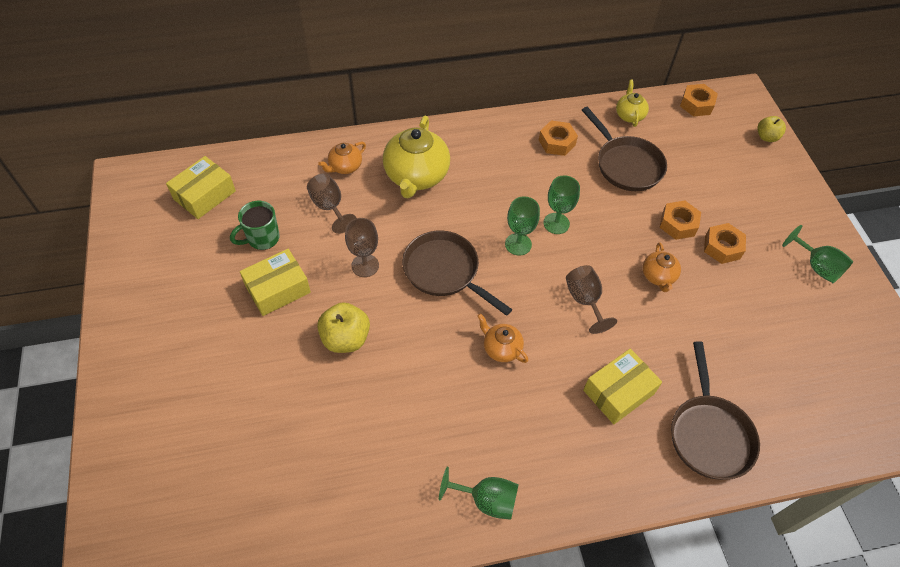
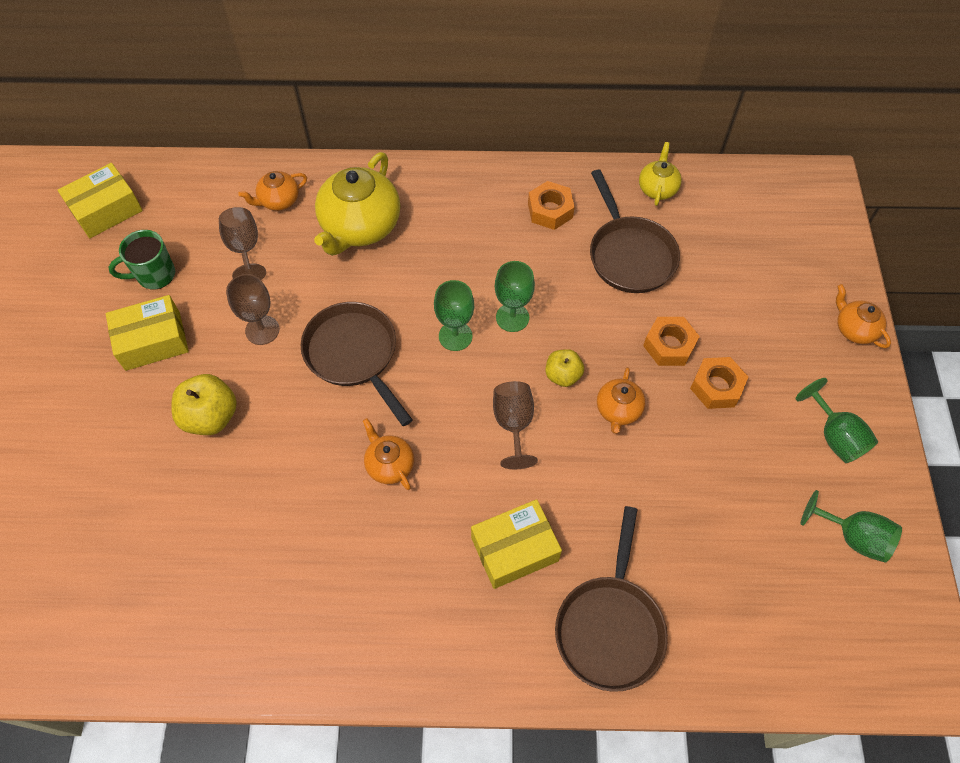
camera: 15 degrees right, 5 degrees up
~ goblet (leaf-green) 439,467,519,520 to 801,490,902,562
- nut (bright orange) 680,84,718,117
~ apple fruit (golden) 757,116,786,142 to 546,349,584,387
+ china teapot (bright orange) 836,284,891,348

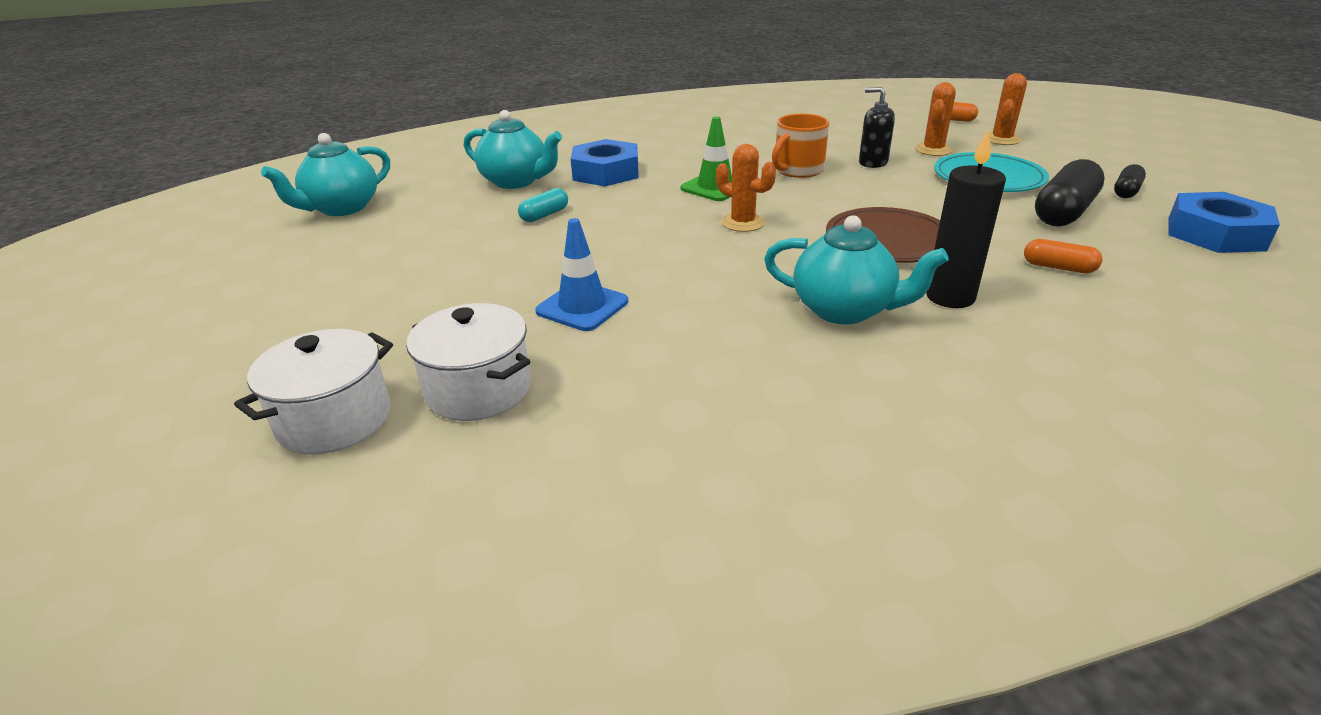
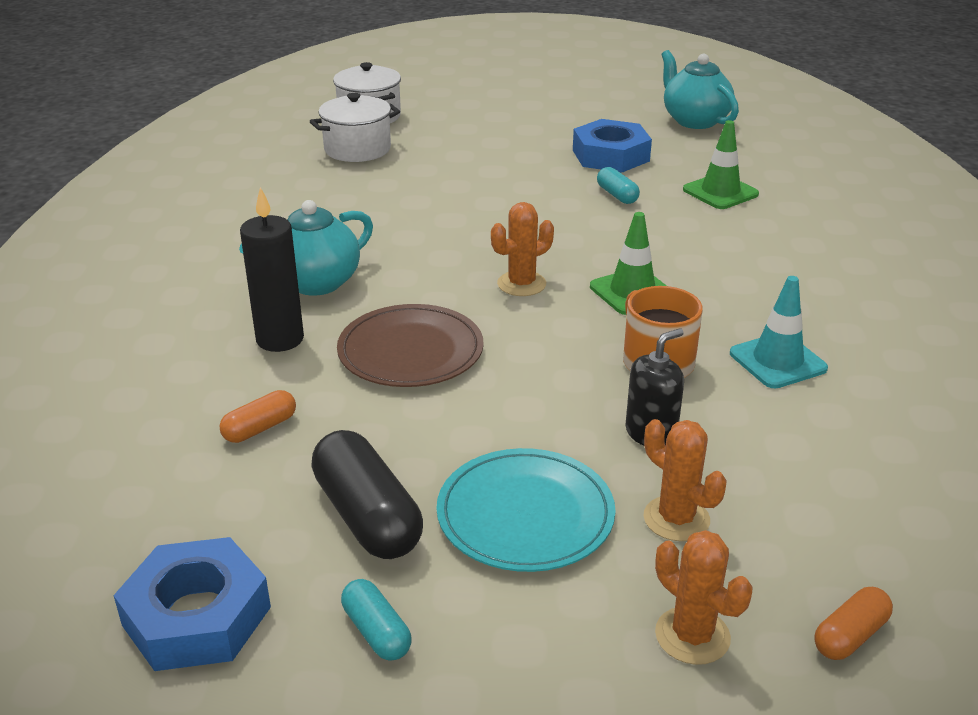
camera: 110 degrees right, 0 degrees up
~ china teapot (teal) 464,110,562,189 to road cone (leaf-green) 683,120,759,209
- road cone (blue) 535,218,628,331
~ nut (blue) 571,139,639,186 to 573,119,652,172
~ capsule (jet-black) 1114,164,1146,198 to capsule (teal) 341,579,412,661
+ road cone (teal) 730,276,828,388

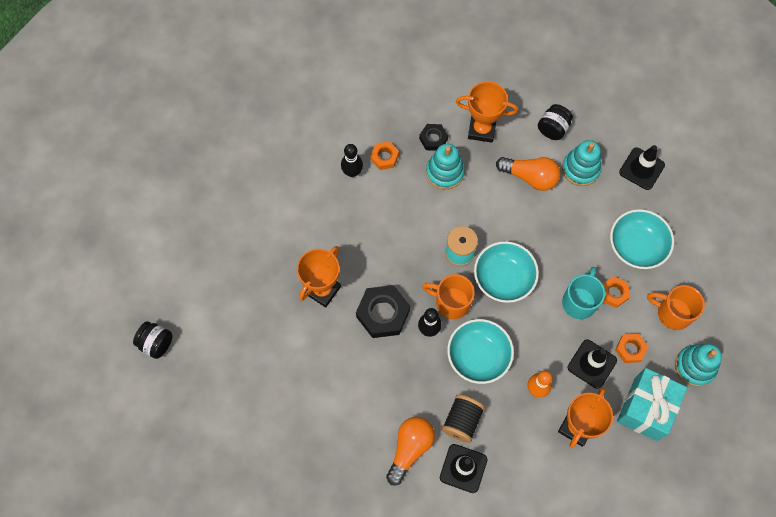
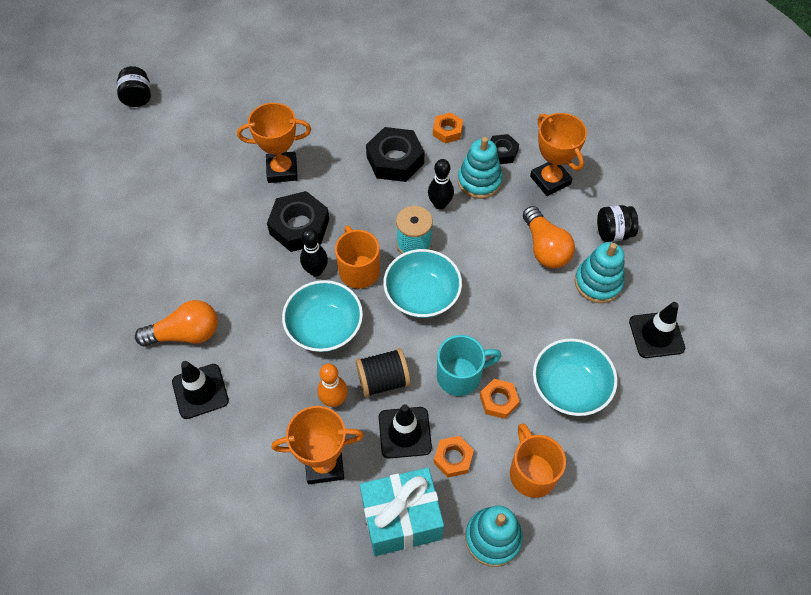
camera: 50 degrees right, 10 degrees down
~ bowling pin (jet-black) 341,144,363,177 to 428,159,454,209
~ spool (jet-black) 441,395,485,443 to 356,348,411,397
+ nut (jet-black) 366,127,425,182

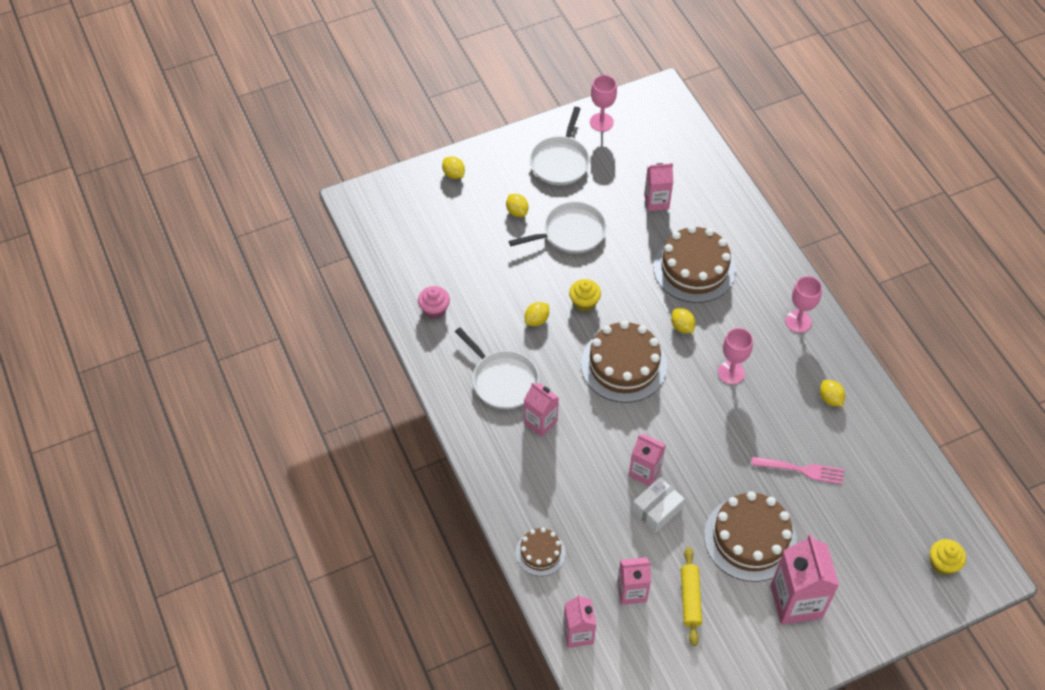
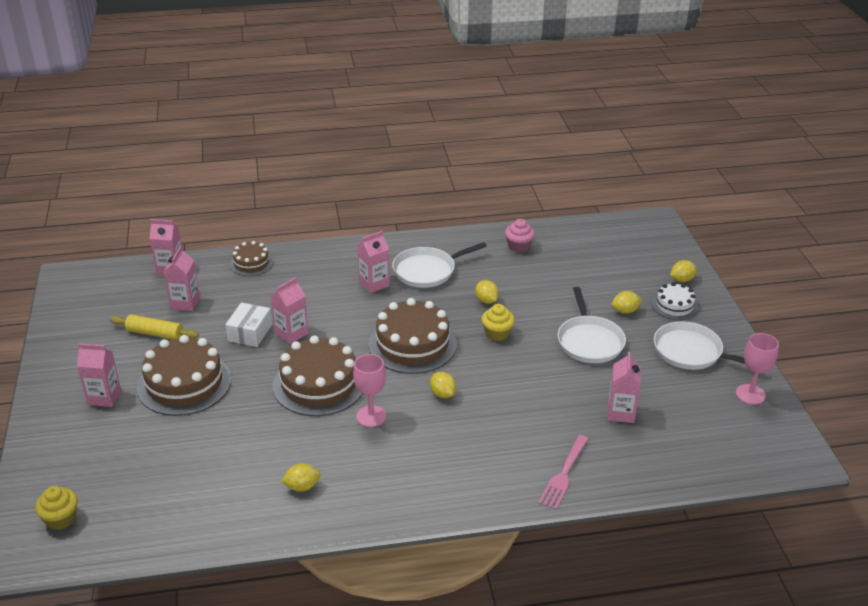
camera: 105 degrees right, 20 degrees down
~ box (snow-white) 632,477,685,532 = 225,303,272,347 45 degrees clockwise
~ layer cake (dark brown) 653,225,736,303 to 273,336,362,416
~ toy lemon (golden) 671,308,695,333 = 430,372,456,398 75 degrees clockwise
~ table fork (rosy) 751,456,844,485 to 538,435,588,510
~ milk carton (rosy) 771,534,839,625 = 77,343,121,407 x0.61
- goblet (rosy) 785,276,822,333
+ layer cake (snow-white) 652,282,698,320

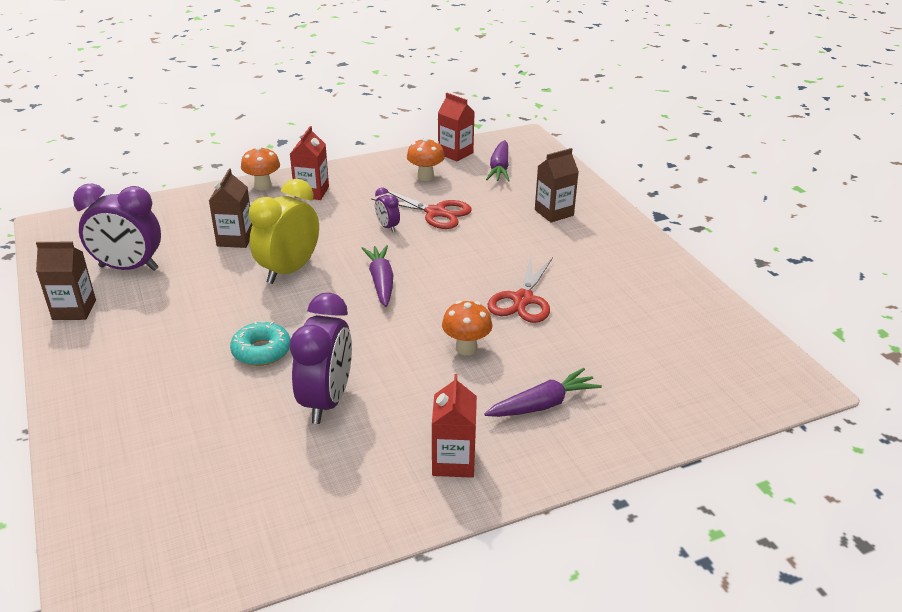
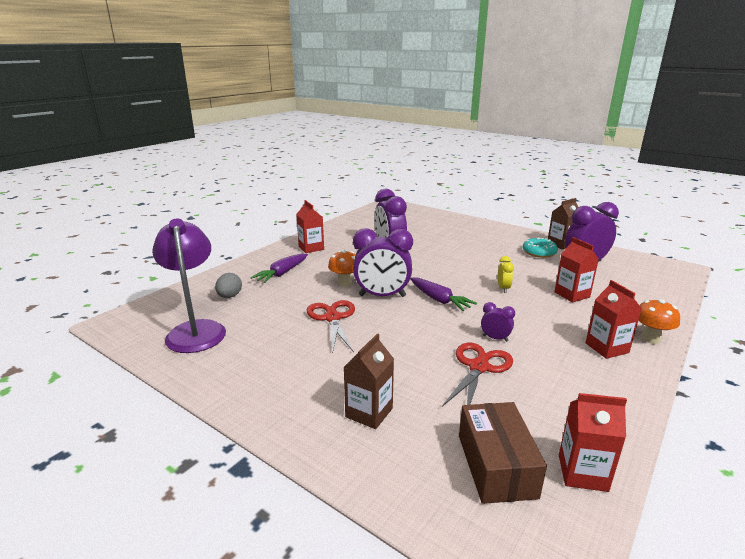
camera: 150 degrees right, 10 degrees down
~ milk carton (dark brown) 209,168,252,248 to milk carton (scarlet) 554,237,599,302
~ doughnut (teal) 230,321,290,366 to 523,237,558,258
~ bedside clock (golden) 249,179,319,284 = 498,256,514,293 x0.47
~ pair of scissors (scarlet) 371,191,472,229 = 442,343,513,407 120 degrees clockwise
- mushroom (bright orange) 407,138,445,181
~ toy carrot (royal purple) 486,140,510,182 to box (dark brown) 459,402,547,504
+ reading lamp (royal purple) 152,218,226,353
+ egg shape (grey) 215,273,242,298
+ bedside clock (royal purple) 353,228,413,297

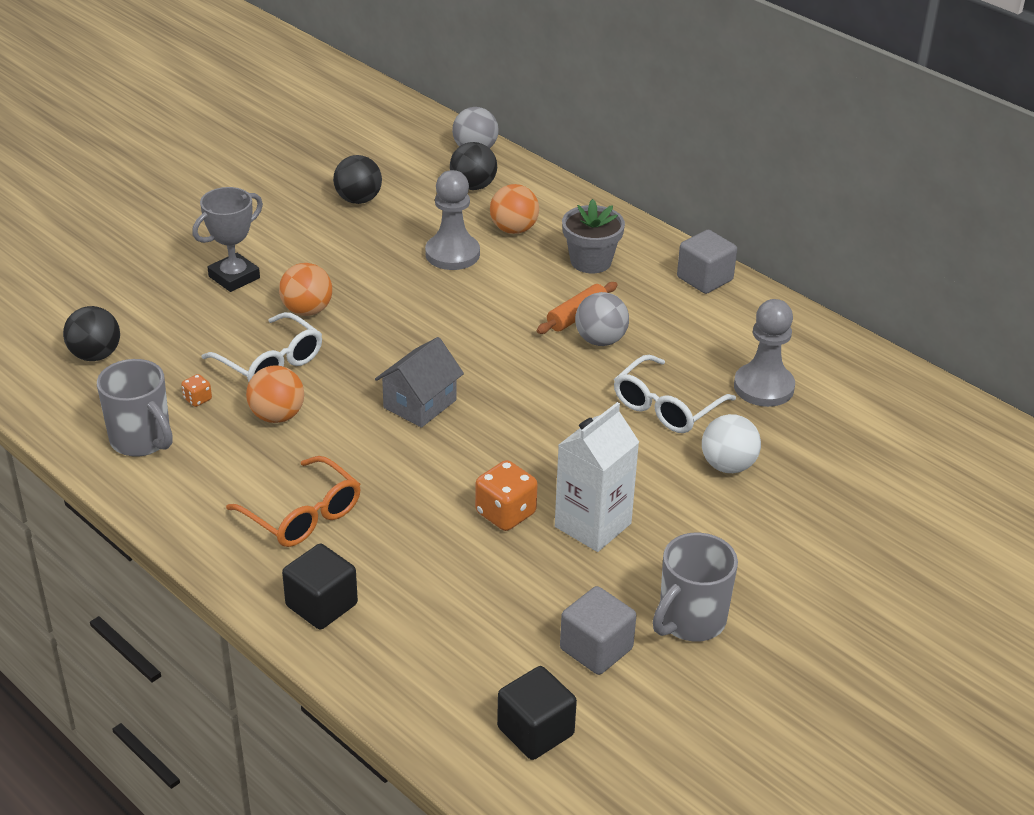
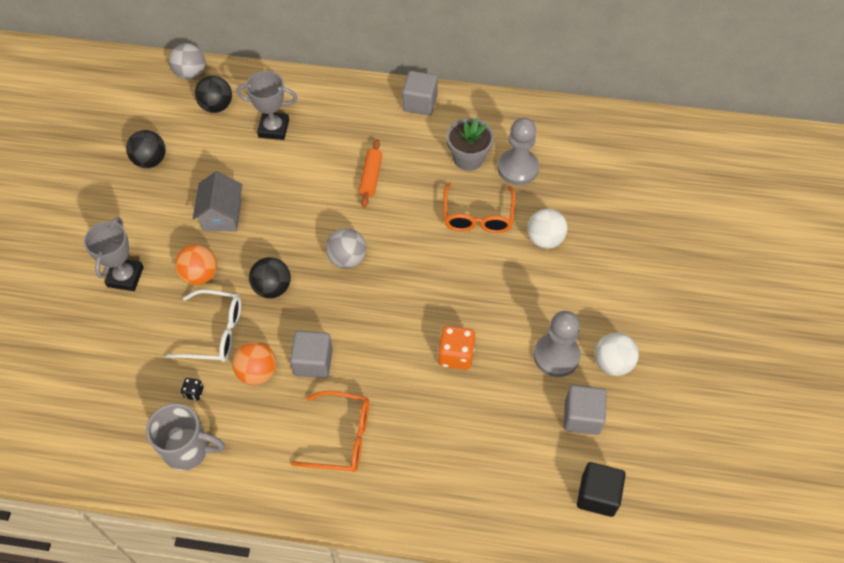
camera: 35 degrees left, 20 degrees up
~ ball (jet-black) 63,306,120,361 to 249,257,291,298
~ dice (bright orange) 181,374,212,407 to dice (jet-black) 181,378,204,401
- block (jet-black) 282,544,358,630
~ toy house (grey) 375,337,464,428 to 193,171,242,232
~ game pawn (grey) 425,170,480,270 to 534,311,581,377
~ ball (bright orange) 490,184,539,234 to award cup (grey) 236,71,297,140
- milk carton (snow-white) 555,402,639,552
~ potted plant (grey) 562,199,625,273 to 446,118,494,171
~ ball (grey) 575,292,629,346 to 326,228,366,269
~ spectacles (snow-white) 614,355,736,433 to spectacles (bright orange) 443,182,516,233
~ tea mug (grey) 653,533,738,642 to ball (snow-white) 595,332,639,376
+ block (grey) 290,330,333,378

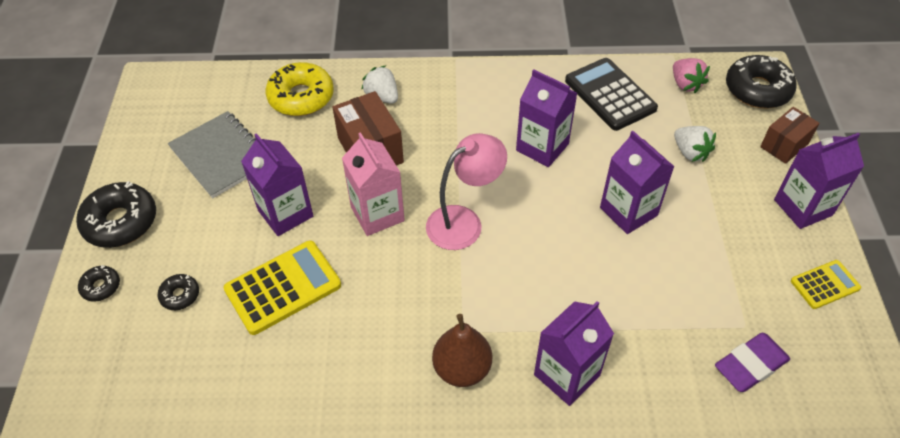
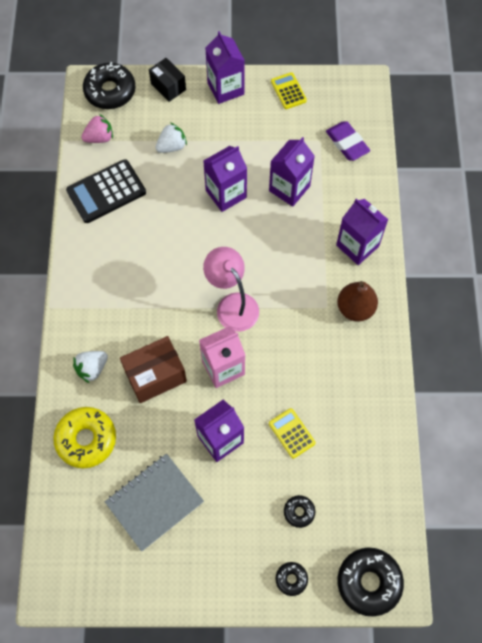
camera: 90 degrees left, 15 degrees up
~ doughnut (jet-black) 76,181,156,248 to 337,548,404,616
~ calculator (golden) 224,241,341,335 = 269,408,316,459 x0.57
~ milk carton (royal purple) 516,69,577,167 to 269,137,315,207
~ box (dark brown) 760,107,819,164 to box (jet-black) 149,58,186,102

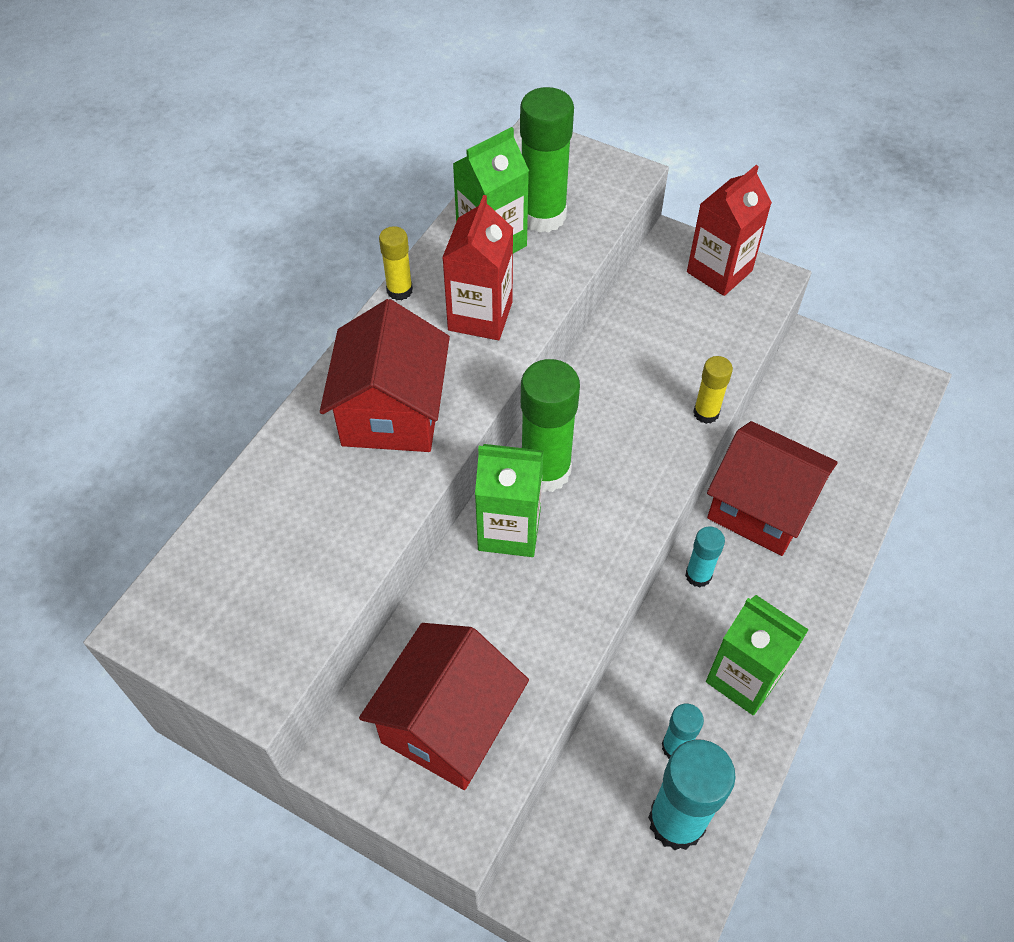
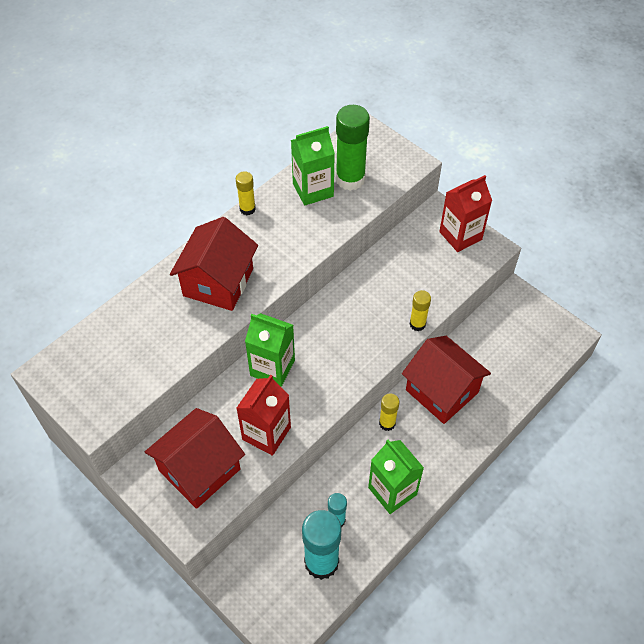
camera: 15 degrees right, 0 degrees up
~ milk carton (scarlet) 442,195,513,340 to 236,375,291,456
- stick of glue (leaf-green) 521,359,580,493
~ stick of glue (teal) 685,526,725,588 to stick of glue (golden) 379,394,400,431

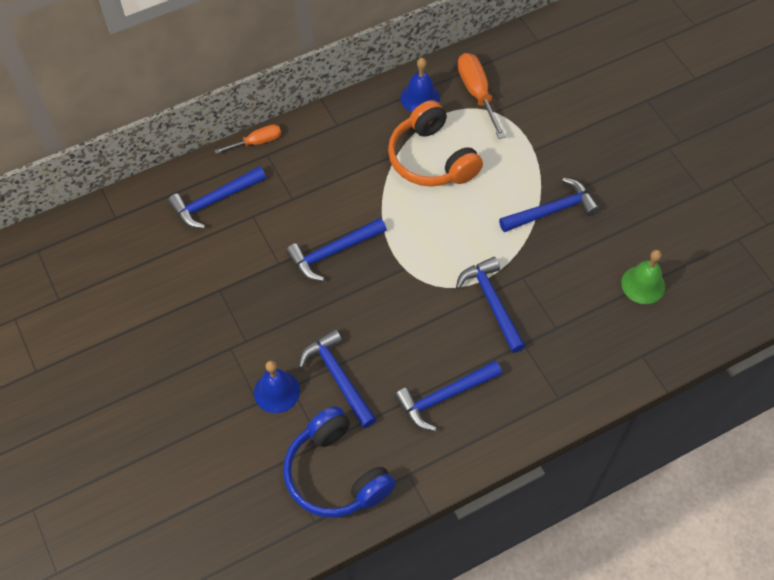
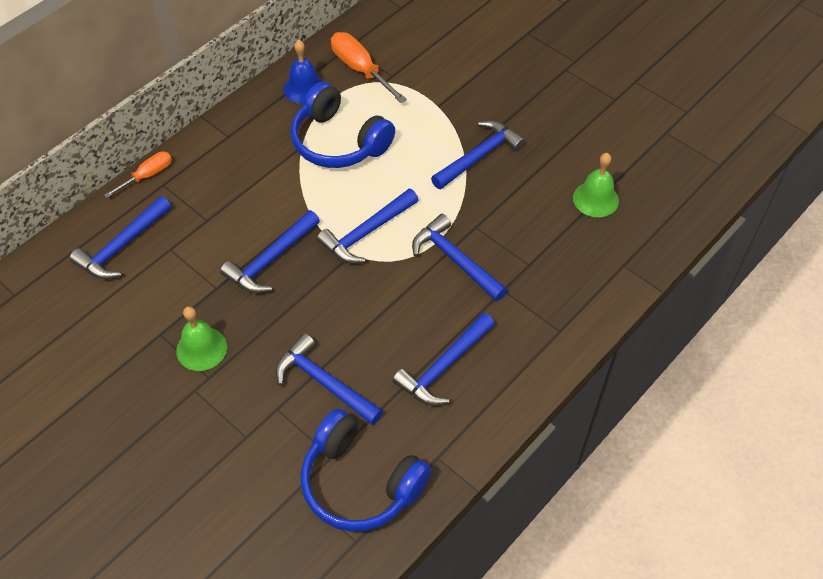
camera: 20 degrees left, 5 degrees down
- hand bell (blue) 254,360,300,413
~ headset (bright orange) 388,100,483,187 to headset (blue) 290,82,395,168
+ hand bell (leaf-green) 176,306,227,371
+ carpenter's hammer (blue) 317,189,418,264

